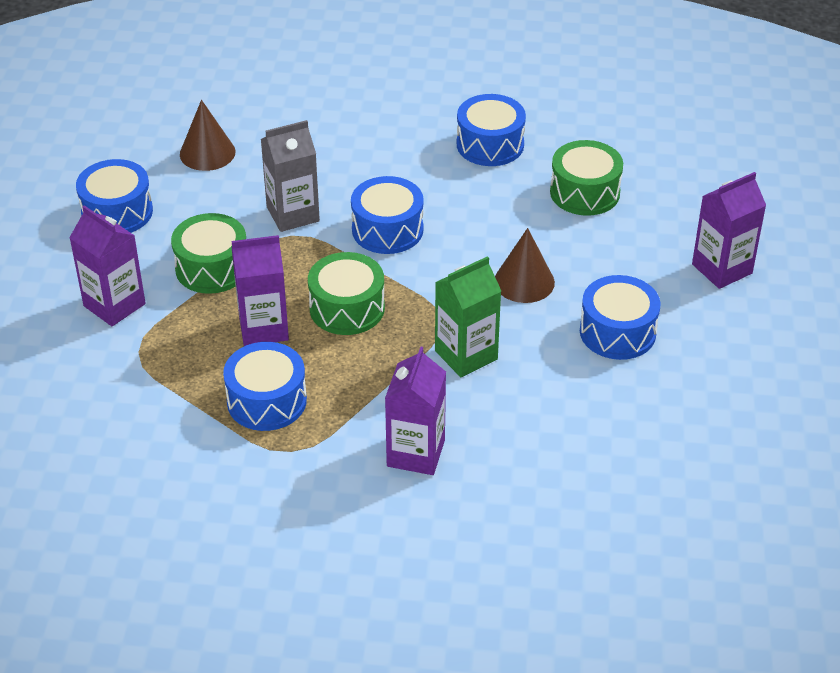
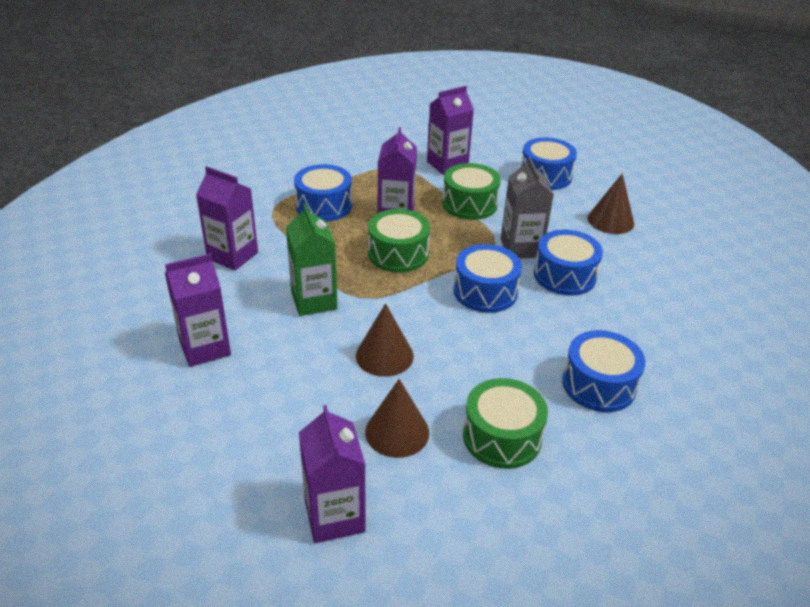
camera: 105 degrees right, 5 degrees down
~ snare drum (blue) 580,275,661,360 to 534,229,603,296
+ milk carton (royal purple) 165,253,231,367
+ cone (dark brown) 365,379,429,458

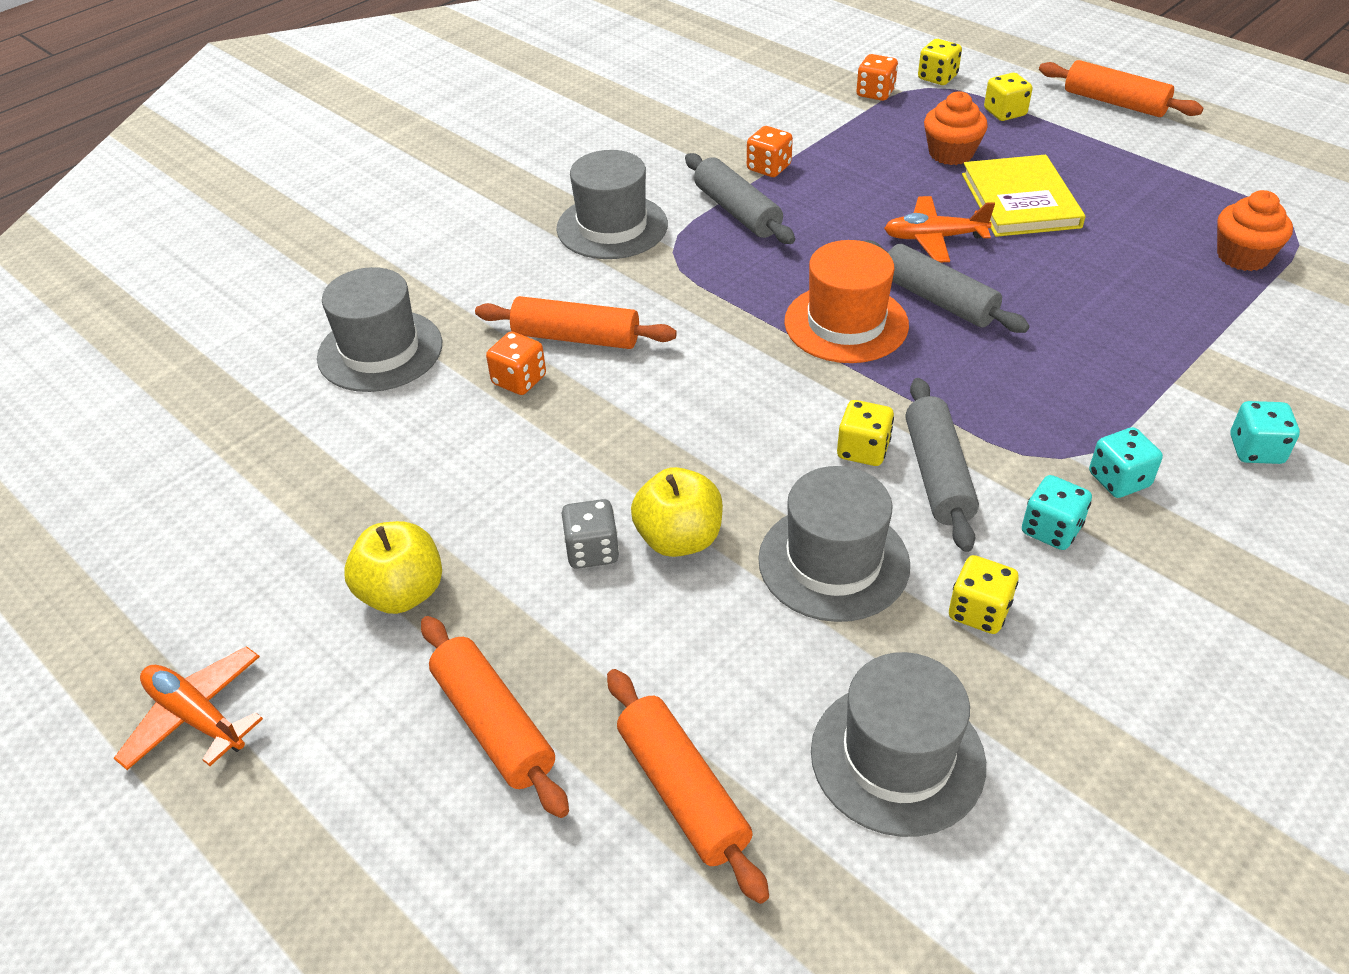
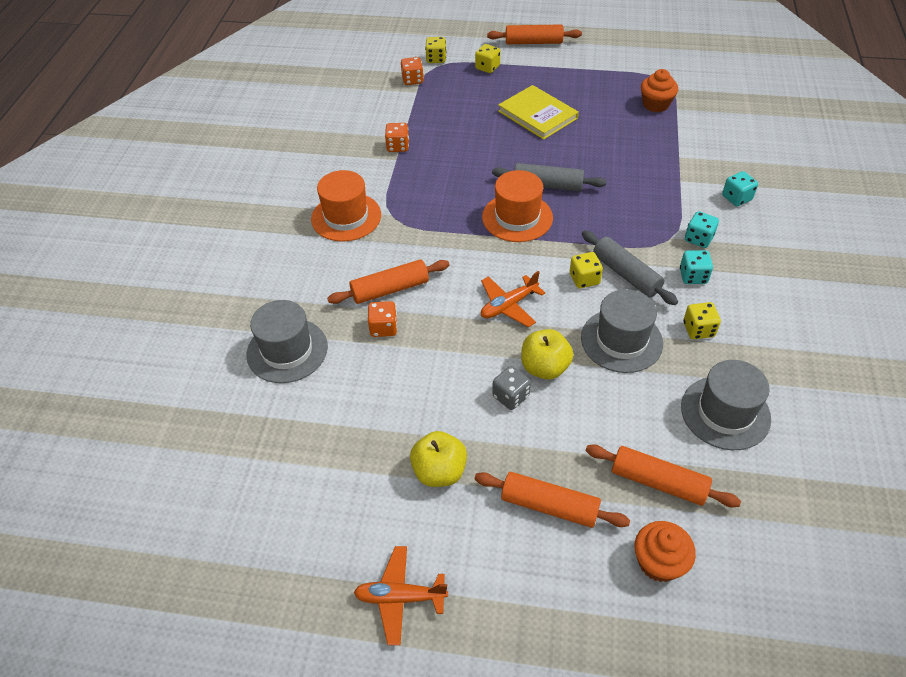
camera: 35 degrees left, 5 degrees up
~ top hat (grey) 556,150,668,259 to top hat (bright orange) 311,170,381,242
- pastry roller (grey) 685,153,795,244
~ plane (bright orange) 884,196,995,262 to 481,271,545,327
~ cupcake (bright orange) 924,91,988,165 to 635,521,696,582

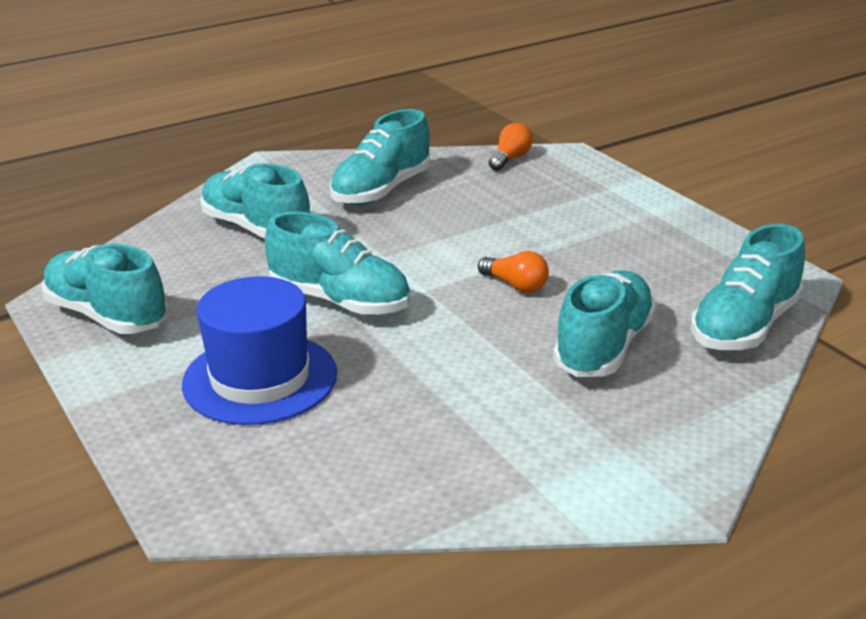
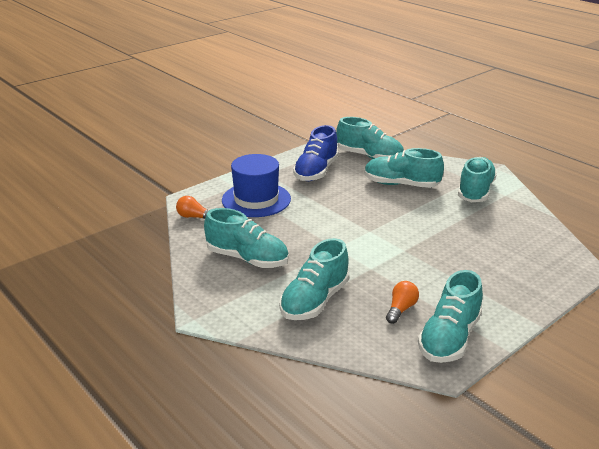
camera: 100 degrees left, 0 degrees up
~ top hat (blue) 182,276,337,425 to 222,154,291,217
~ sneaker (teal) 265,212,410,315 to 458,157,497,202
~ light bulb (bright orange) 478,251,549,293 to 386,281,419,324
+ sneaker (blue) 293,125,339,181

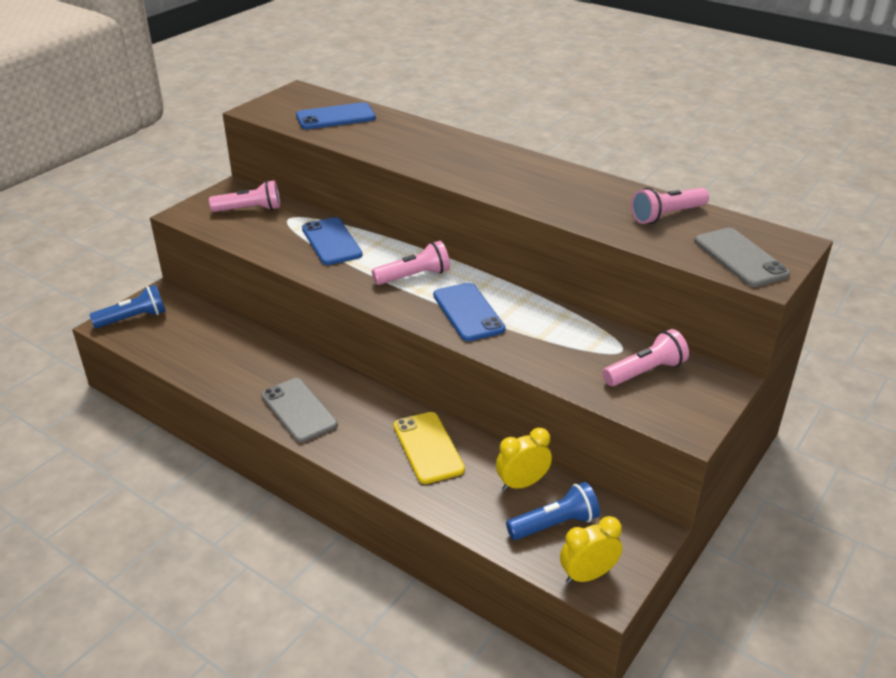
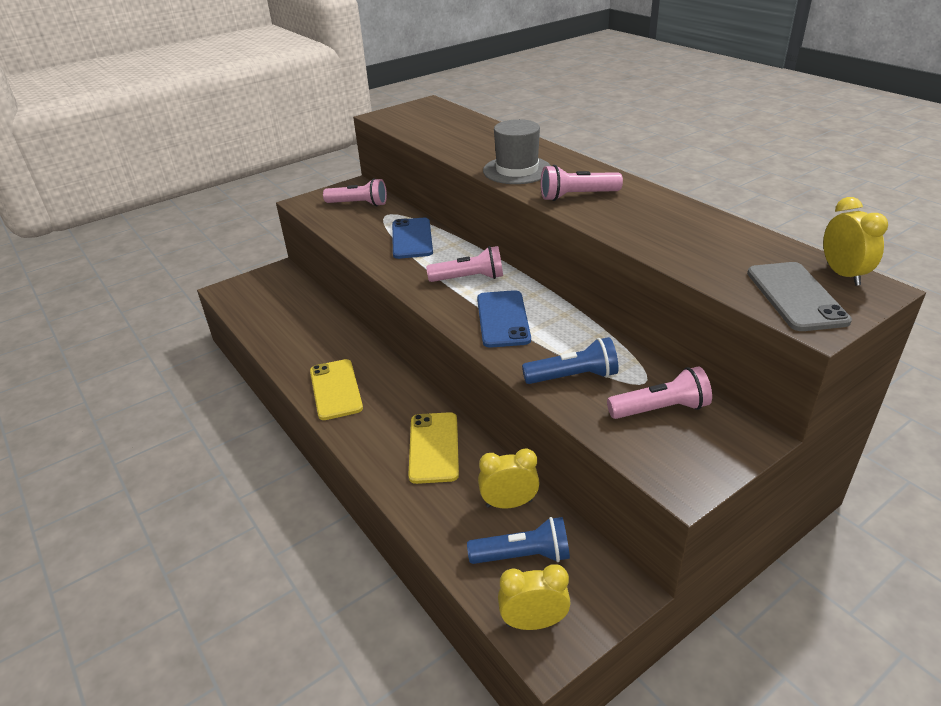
camera: 20 degrees right, 0 degrees up
~ torch (blue) 89,285,166,328 to 522,337,618,384
~ phone (grey) 261,378,338,443 to phone (golden) 310,359,363,420
- phone (blue) 296,102,376,129
~ torch (rosy) 631,188,709,224 to 541,165,623,201
+ top hat (grey) 483,119,551,184
+ bedside clock (golden) 823,197,888,286

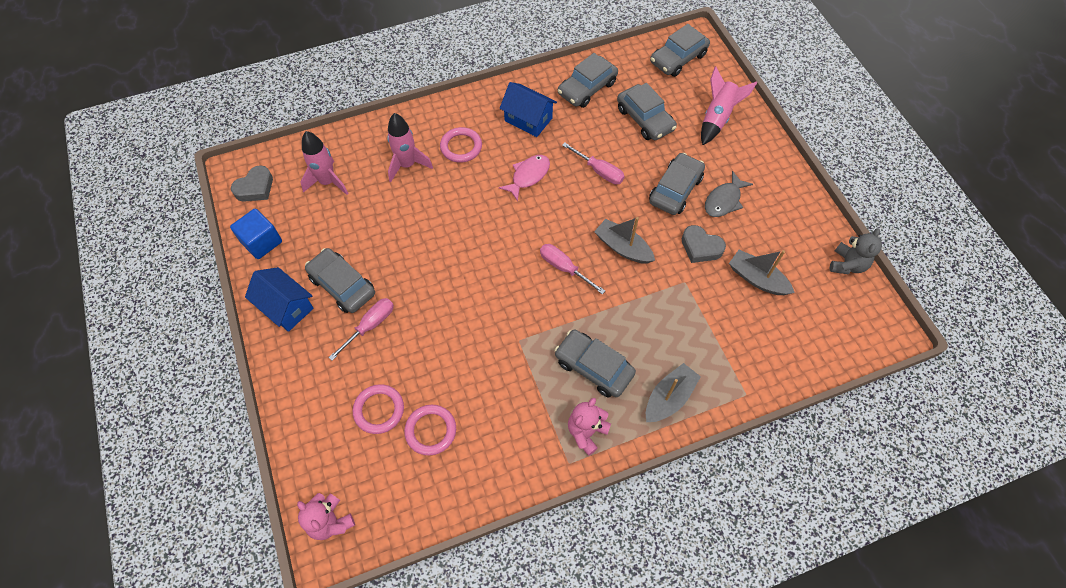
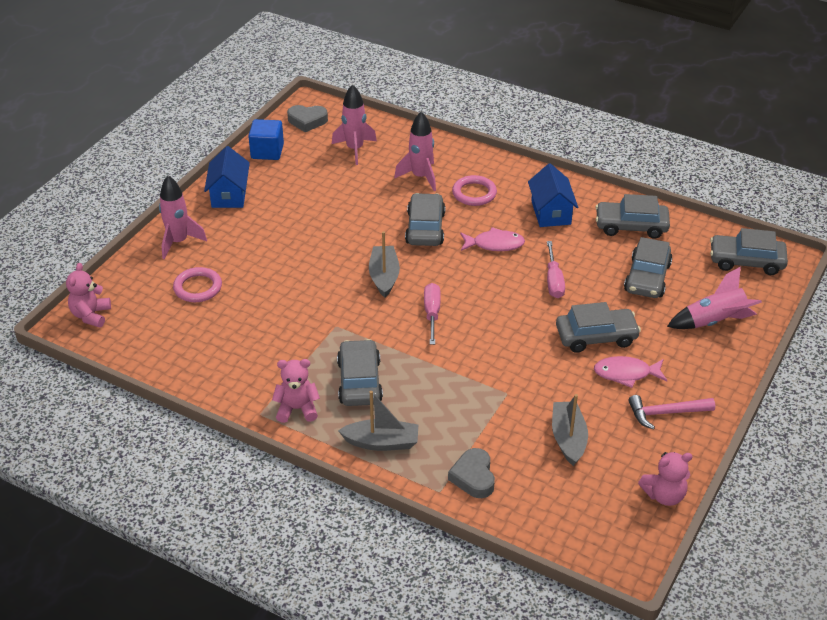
camera: 50 degrees right, 20 degrees down
~ automobile (grey) 305,248,375,313 to 405,193,445,246
- flat screwdriver (rosy) 328,298,394,361
- ring (rosy) 404,405,456,455
~ sailboat (grey) 594,217,655,264 to 369,231,400,298
~ heart (grey) 682,225,726,263 to 448,448,495,498
~ fish figure (grey) 705,171,753,217 to fish figure (rosy) 594,356,667,388
~ stuffed bear (grey) 830,228,882,274 to stuffed bear (rosy) 638,452,693,506
+ toy rocket (rosy) 159,175,207,259
+ carpenter's hammer (rosy) 628,395,715,429

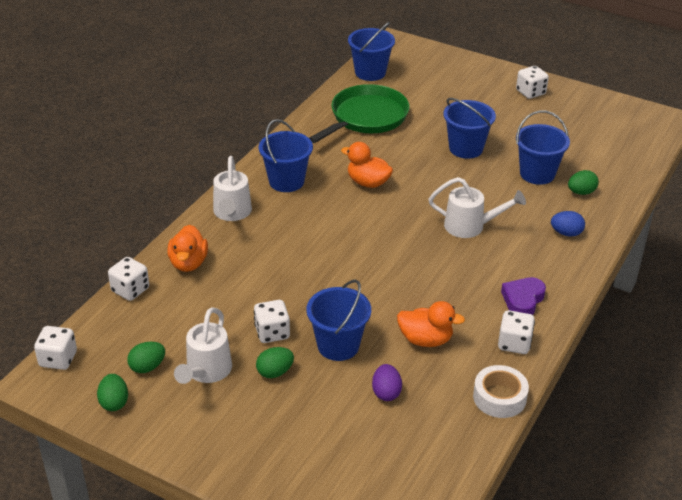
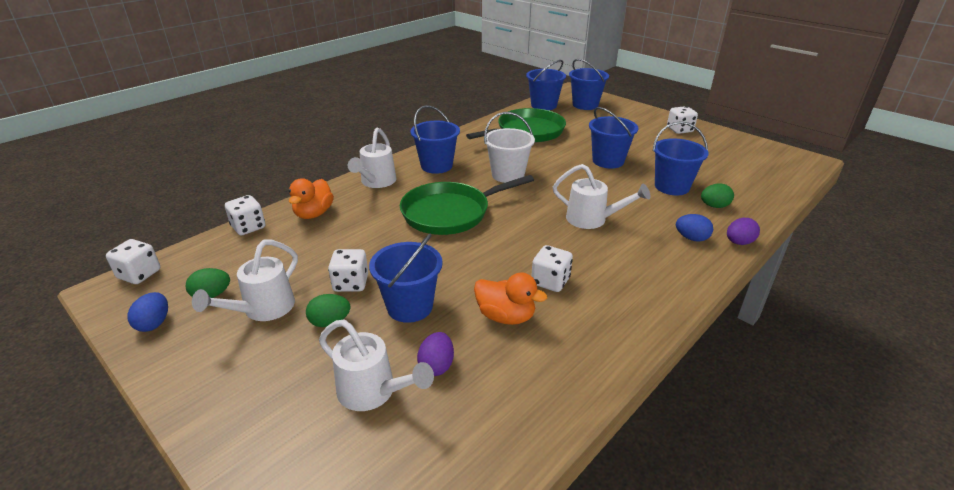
camera: 15 degrees right, 5 degrees down
~ egg shape (leaf-green) 97,374,128,411 to egg shape (blue) 127,292,168,332
~ toy duck (bright orange) 341,142,393,188 to pail (snow-white) 484,112,535,183
- roll of tape (snow-white) 473,365,529,418
~ dice (snow-white) 498,310,535,354 to 531,245,573,292
- heart (royal purple) 501,277,546,315
+ watering can (snow-white) 319,320,434,411
+ skillet (leaf-green) 400,175,534,235
+ pail (blue) 569,59,609,110
+ egg shape (royal purple) 727,218,760,245

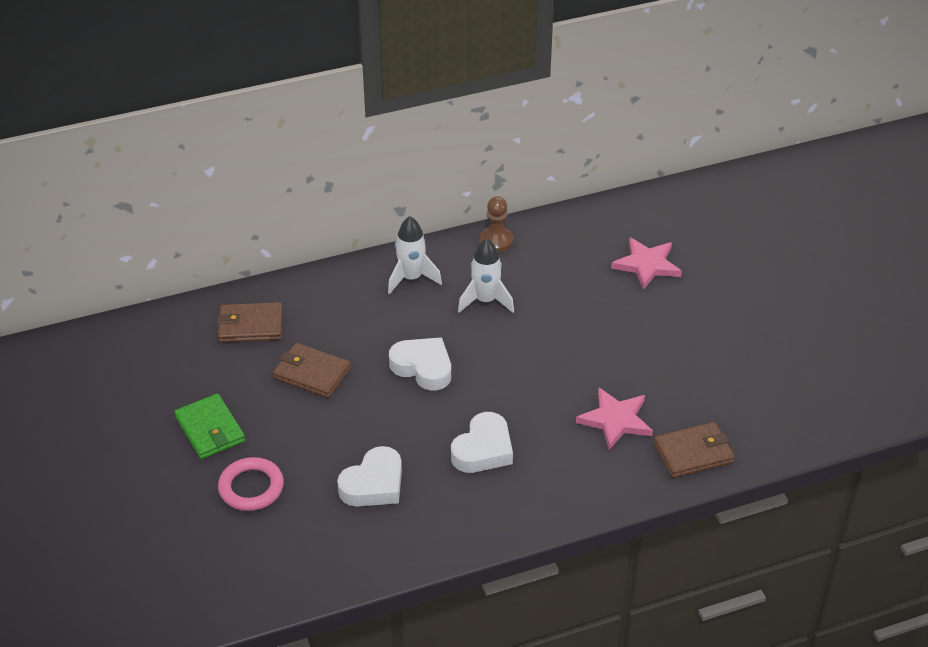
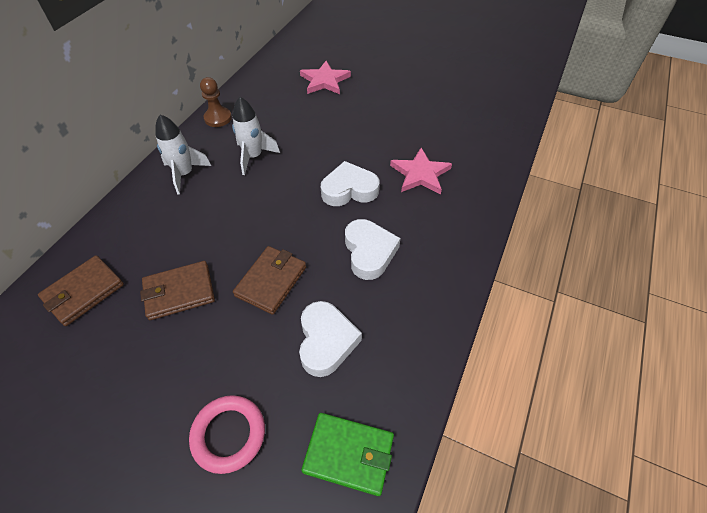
camera: 45 degrees left, 10 degrees up
~ wallet (leaf-green) 174,394,245,459 to 301,413,394,496
~ heart (snow-white) 389,337,451,391 to 321,161,380,206
~ wallet (dark brown) 654,422,735,478 to 233,246,306,315

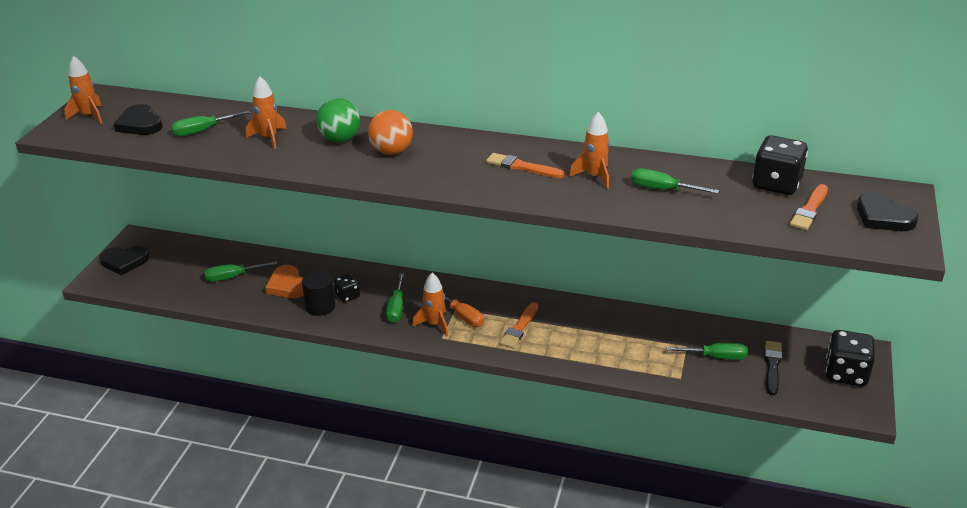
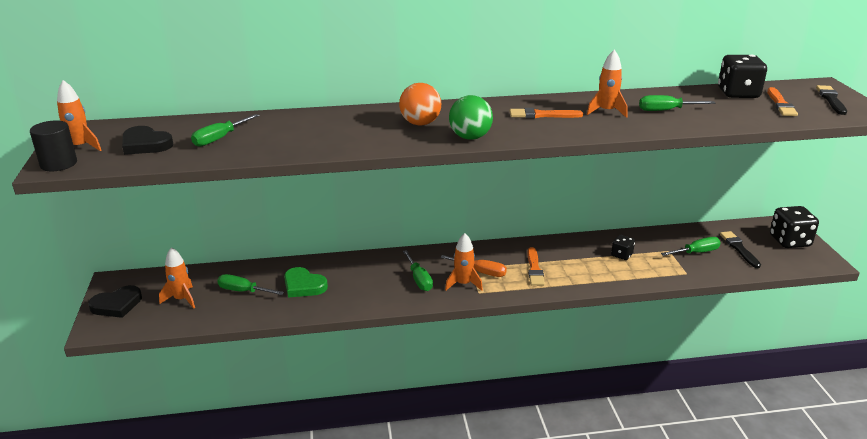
camera: 25 degrees left, 5 degrees down
~ flat screwdriver (leaf-green) 205,261,277,282 = 217,274,284,295 60 degrees clockwise
~ toy rocket (bright orange) 246,76,287,149 to 159,247,195,309
~ heart (bright orange) 265,265,304,298 to heart (leaf-green) 284,267,328,297
~ cylinder shape (jet-black) 302,271,335,316 to 30,120,77,171
~ ball (leaf-green) 316,98,360,142 to 449,95,493,140
~ dice (jet-black) 334,274,360,302 to 611,235,635,260
~ heart (jet-black) 857,192,918,231 to brush (jet-black) 816,85,847,115

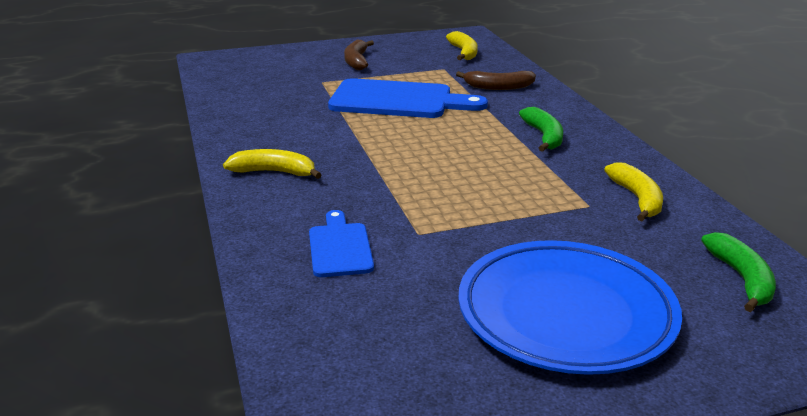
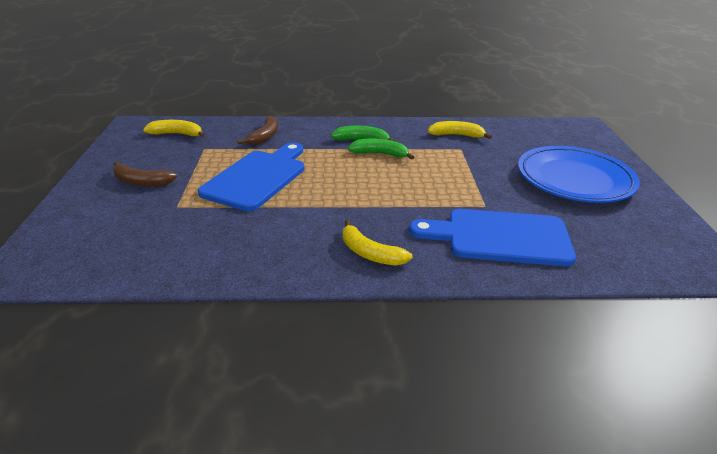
camera: 75 degrees left, 5 degrees up
~ banana fruit (golden) 223,149,321,179 = 343,220,413,266 75 degrees counterclockwise
~ cutting board (blue) 309,210,374,277 = 409,209,576,266 x1.86
~ banana fruit (leaf-green) 701,232,776,312 to 348,138,414,160

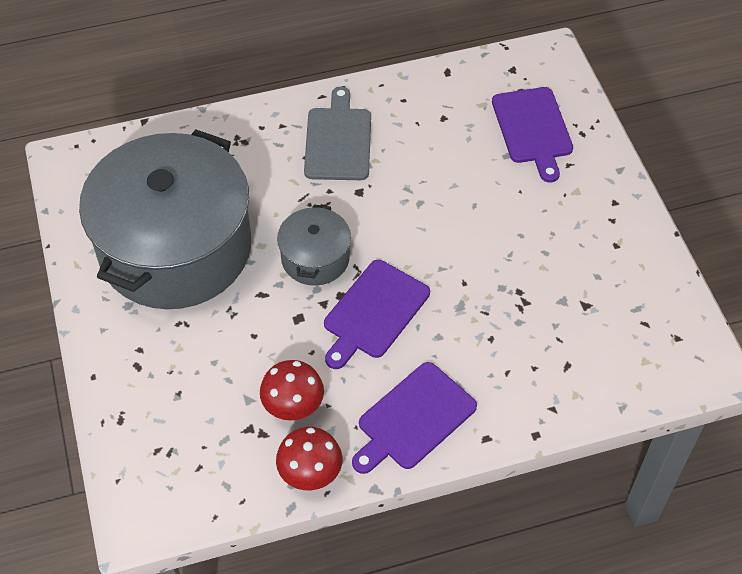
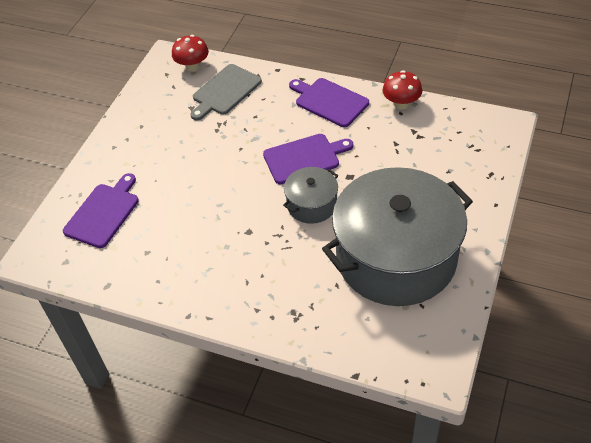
camera: 140 degrees left, 5 degrees down
~ mushroom (scarlet) 260,360,324,420 to 172,35,209,72
~ cutting board (grey) 304,87,371,180 to 190,64,262,120
~ cutting board (royal purple) 352,362,477,474 = 289,78,369,127 135 degrees counterclockwise

